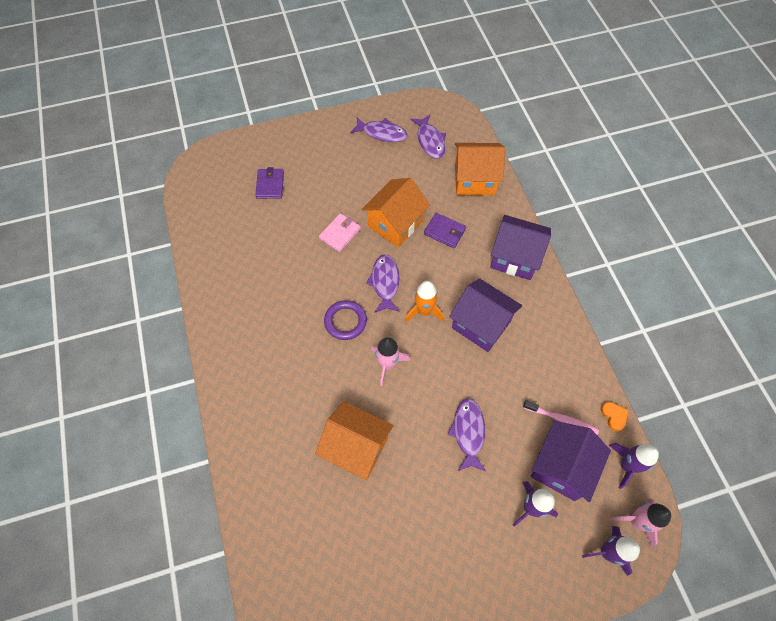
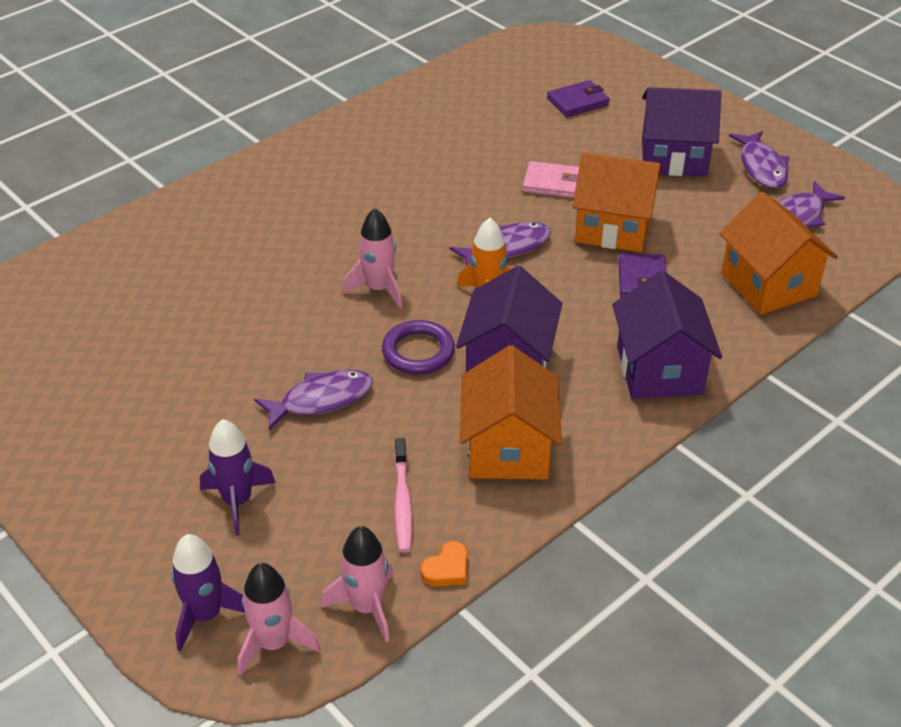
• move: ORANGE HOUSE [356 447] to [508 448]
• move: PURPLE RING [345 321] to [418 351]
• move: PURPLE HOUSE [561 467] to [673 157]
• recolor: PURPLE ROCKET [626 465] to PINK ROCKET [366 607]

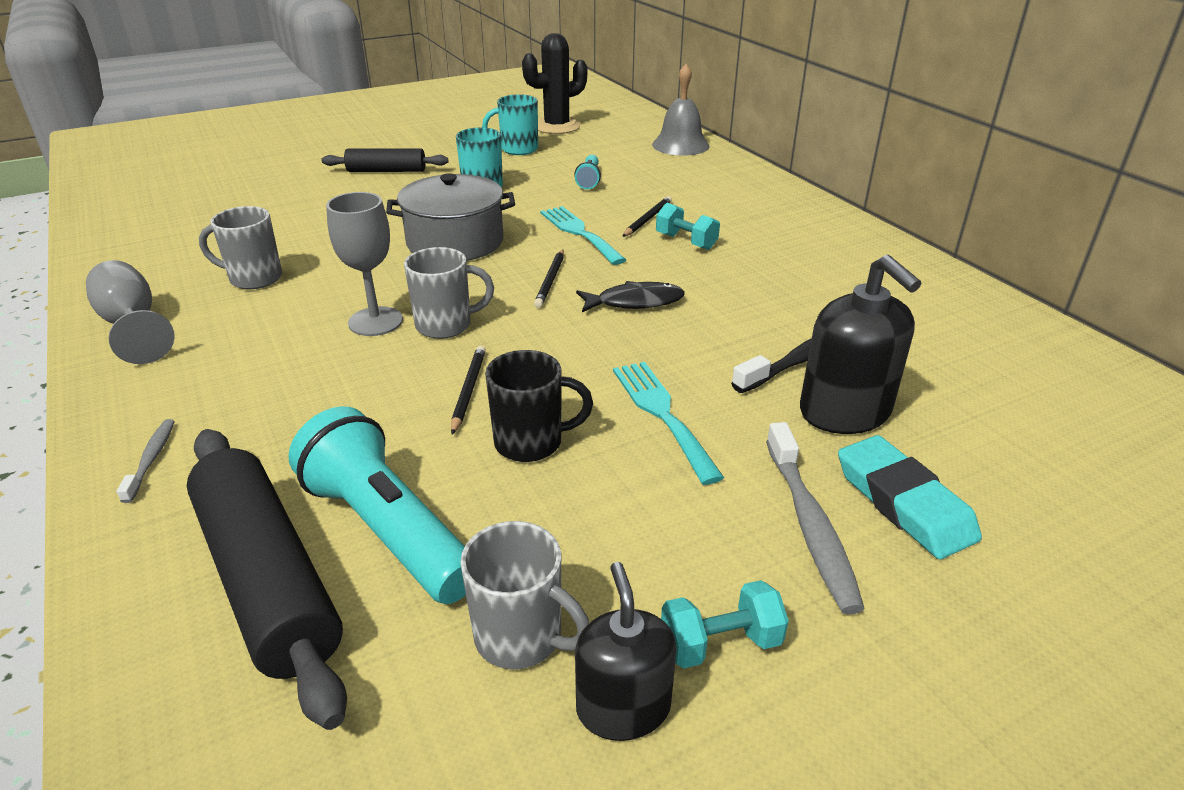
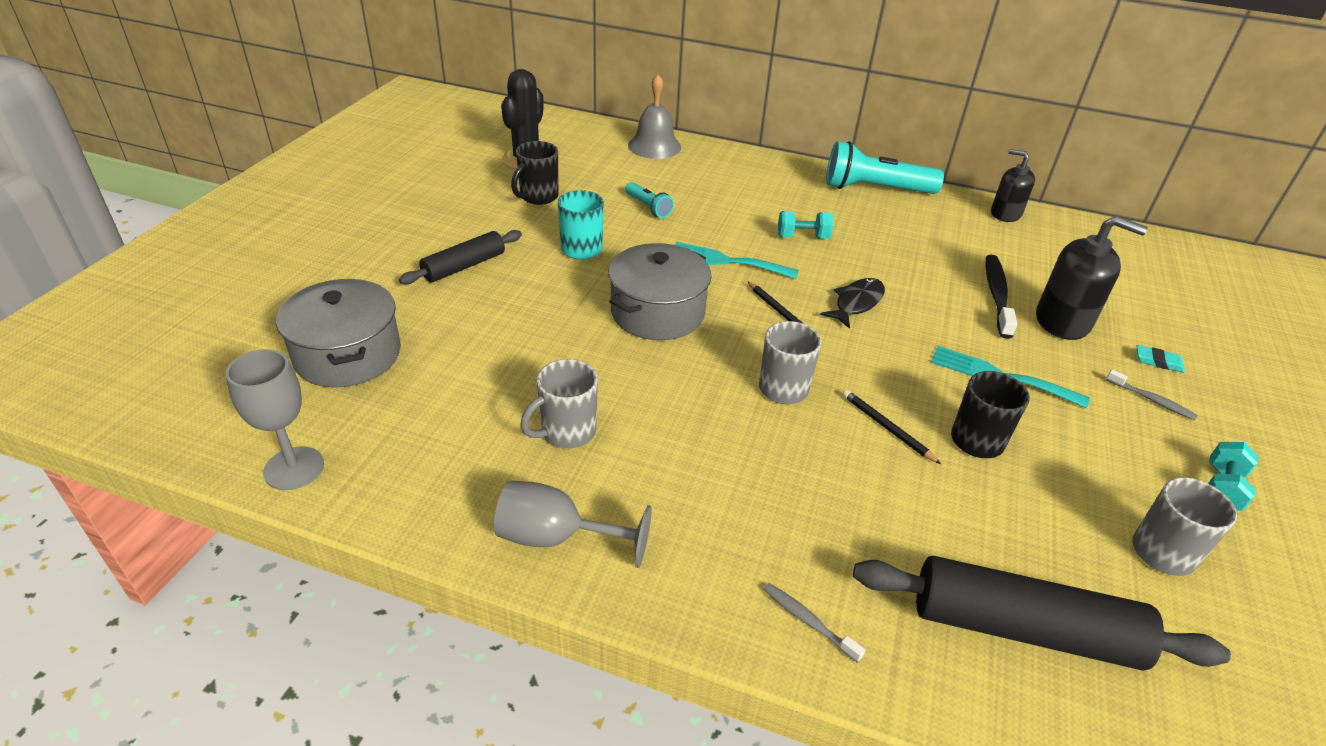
• delete: BLACK PENCIL [647 219]
• insert: GREY POT [348 354]
• move: TURQUOISE FLASHLIGHT [388 529] to [875 189]
• move: GREY GOBLET [375 321] to [294 468]
• move: BLACK SOAP DISPENSER [623 707] to [1005 214]
• recolor: TURQUOISE MUG [518 149] to BLACK MUG [538 197]
• resize: GREY TOOTHBRUSH [810 525] = [1151 400] x0.55
• resize: TURQUOISE ERASER [903 503] = [1158 362] x0.50

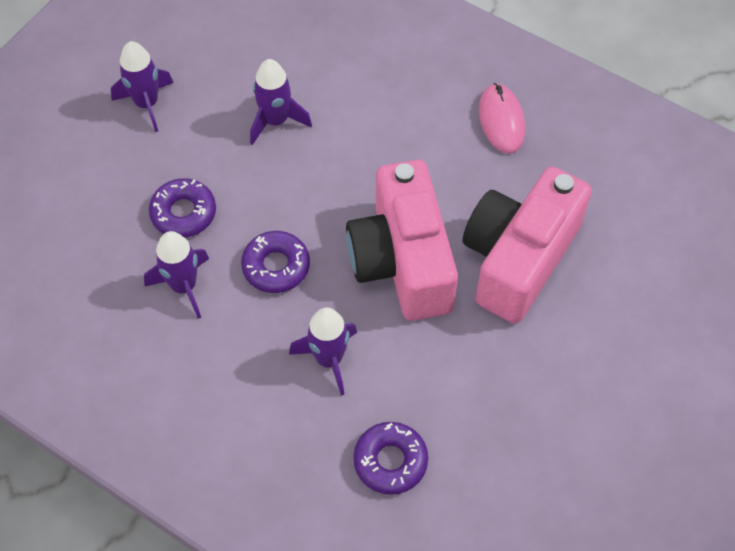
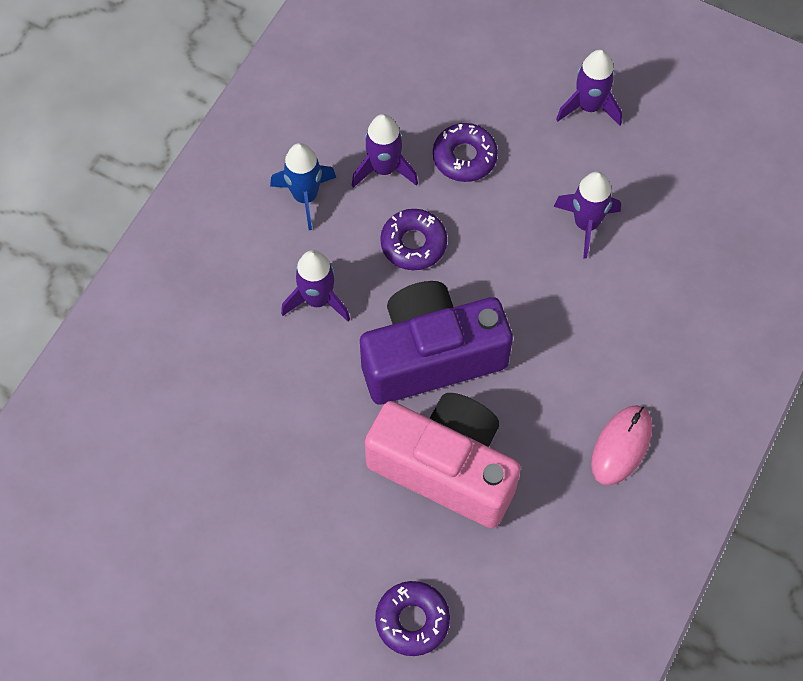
• insert: BLUE ROCKET [305 197]
• move: PURPLE DONUT [390 461] to [412 620]
• recolor: PINK CAMERA [402 261] to PURPLE CAMERA [431 356]
• rotate: PINK MOUSE [501 120] = [621 446] 45 degrees counterclockwise

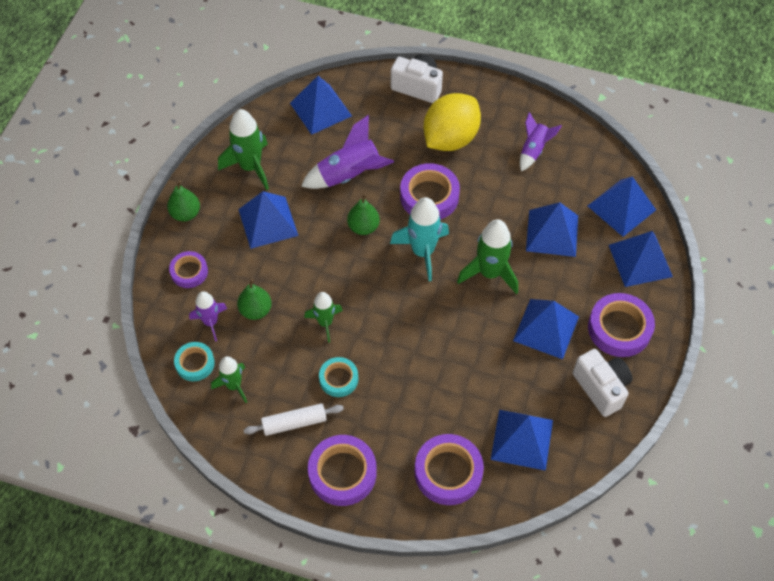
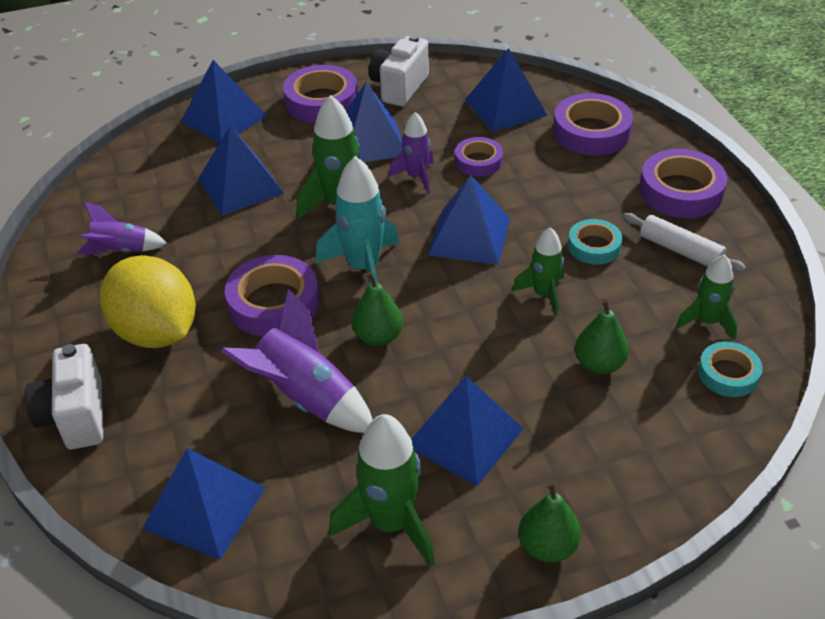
• move: PURPLE TAPE [189 272] to [478 161]
• move: PURPLE ROCKET [211 322] to [416 177]
• move: BLUE PYRAMID [621 207] to [469 236]
• rotate: YELLOW LEMON [450 138] = [156 332] 45 degrees clockwise

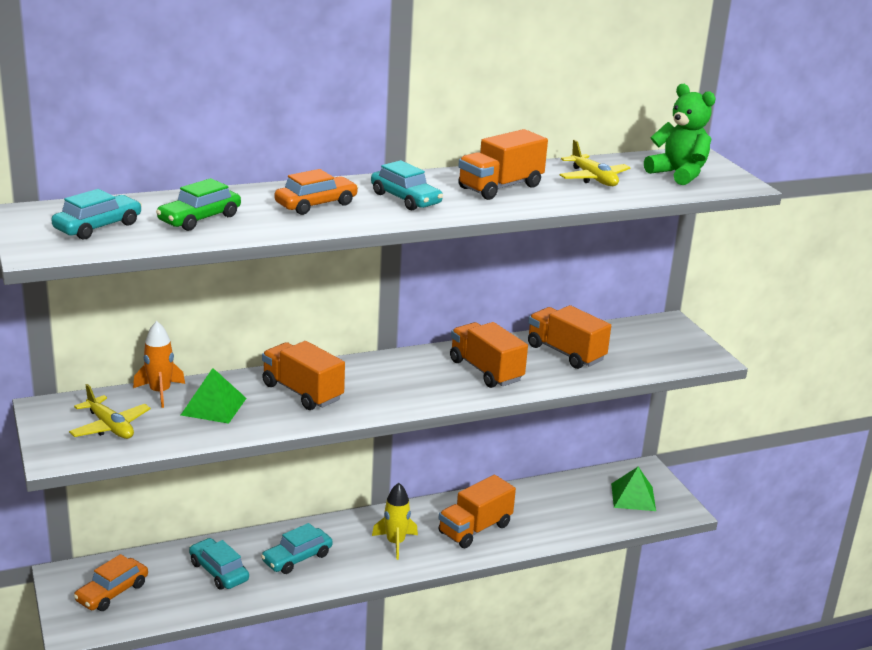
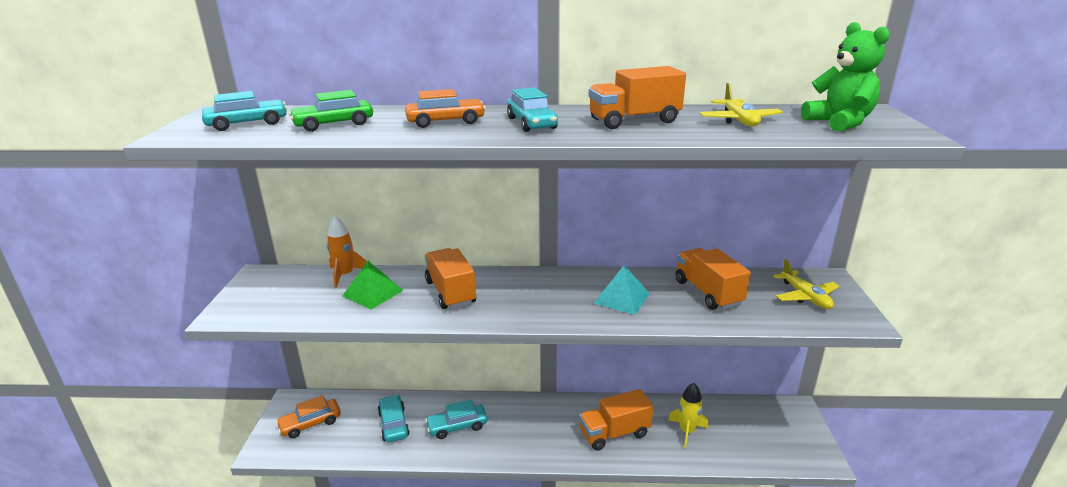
• delete: GREEN PYRAMID [633 497]
• move: YELLOW PLANE [110 427] to [805 297]
• move: YELLOW ROCKET [395 543] to [687 431]
• replace: ORANGE TRUCK [486 371] to TURQUOISE PYRAMID [621 298]

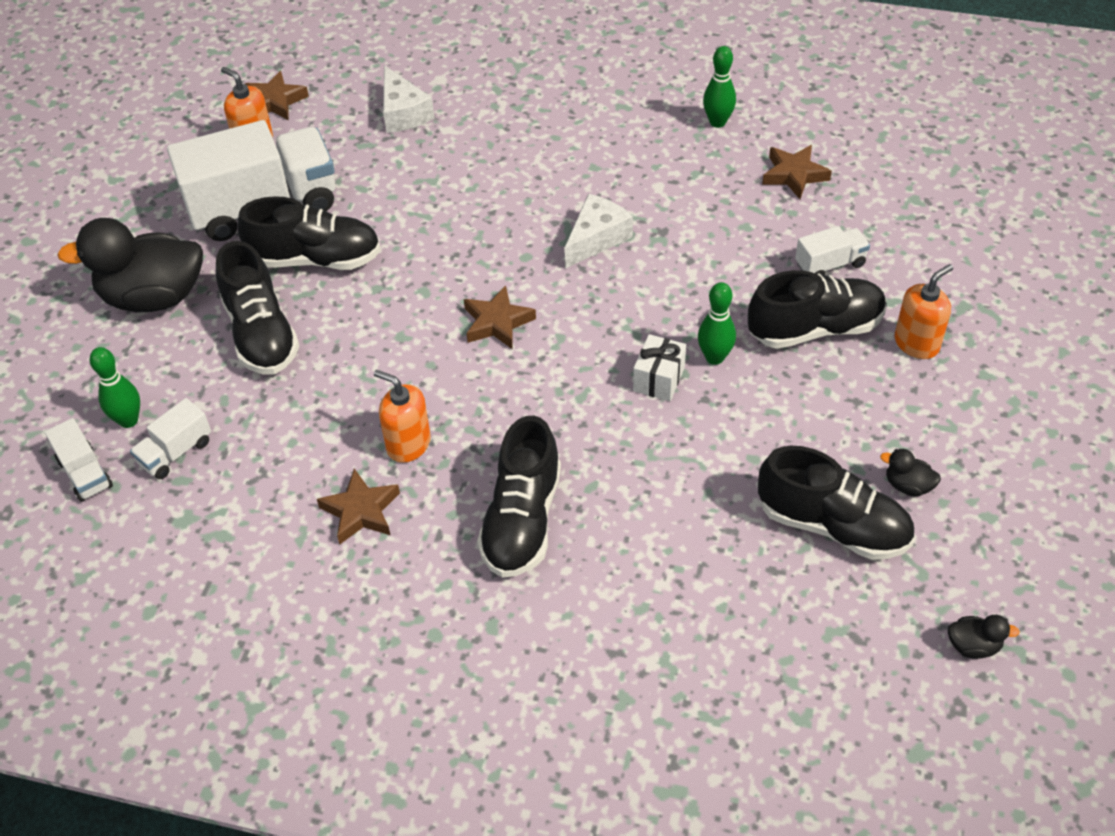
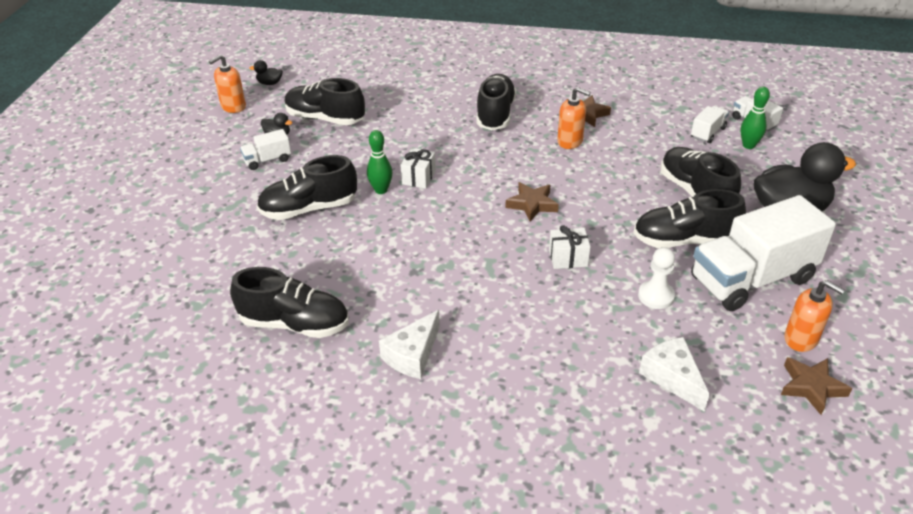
• delete: GREEN BOWLING PIN [717 122]
• insert: WHITE GIFT [568 258]
• insert: WHITE PAWN [656 296]
• move: WHITE CHEESE [596 238] to [412 355]
• move: WHITE TRUCK [830 264] to [267 160]
• move: ORANGE SOAP DISPENSER [916 343] to [233 107]
• replace: BROWN STAR [794 175] to BLACK SHOE [295 324]

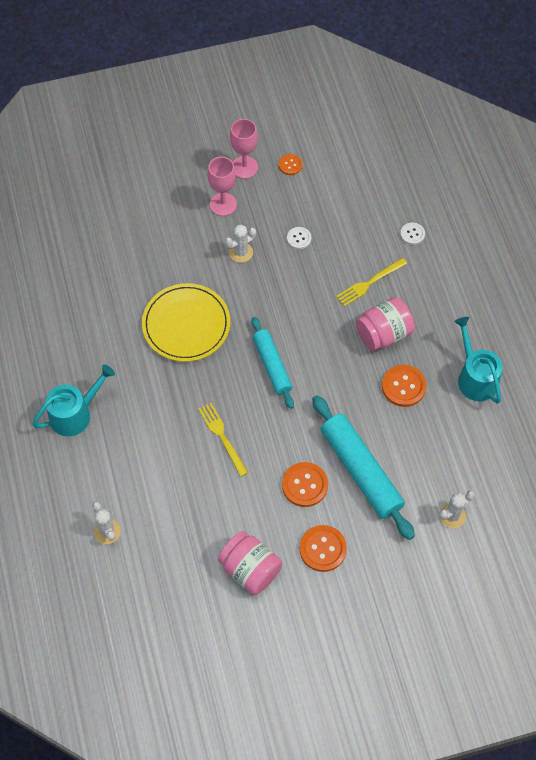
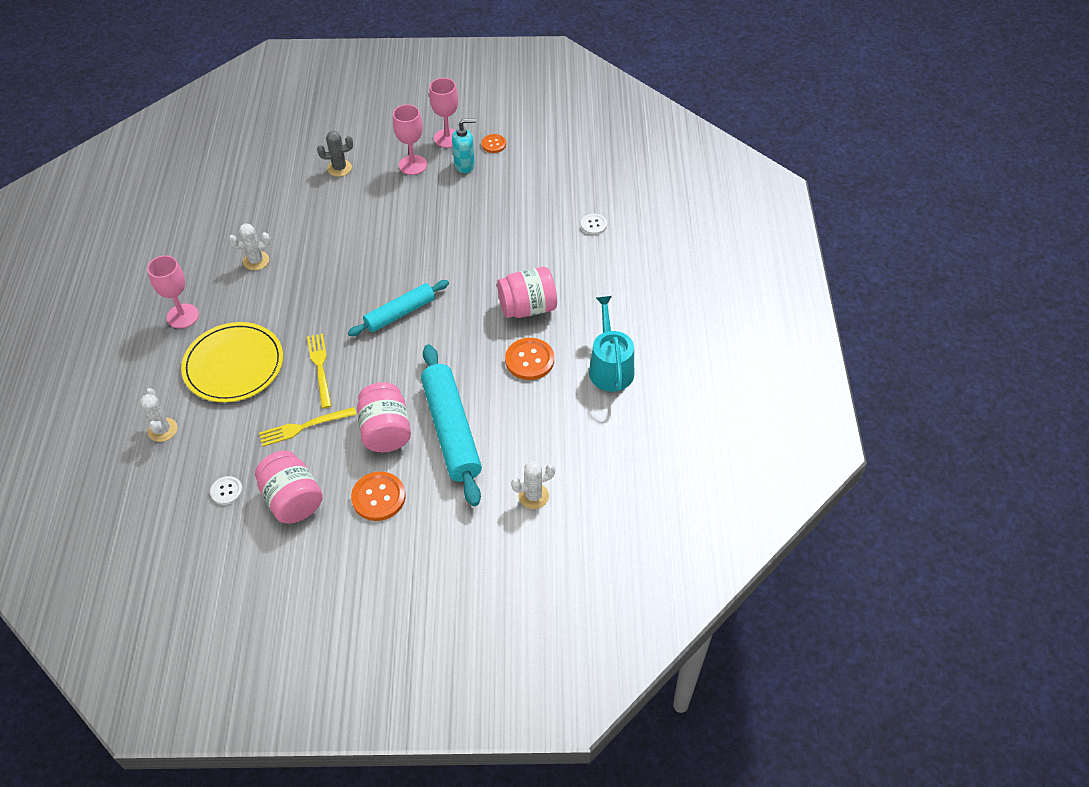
• insert: GREY CACTUS [339 168]
• insert: TURQUOISE SOAP DISPENSER [465 165]
• move: YELLOW PLATE [186 324] to [234 365]
• move: WHITE CACTUS [241 252] to [256 261]
• move: WHITE BUTTON [299 238] to [226 491]
• move: YELLOW FORK [369 283] to [304 427]
• replace: TURQUOISE WATERING CAN [75 414] to PINK GOBLET [182 316]
• replace: ORANGE BUTTON [304 485] to PINK JAR [386 431]
• rotate: TURQUOISE ROLLING PIN [272 366] = [400 313] 60 degrees clockwise

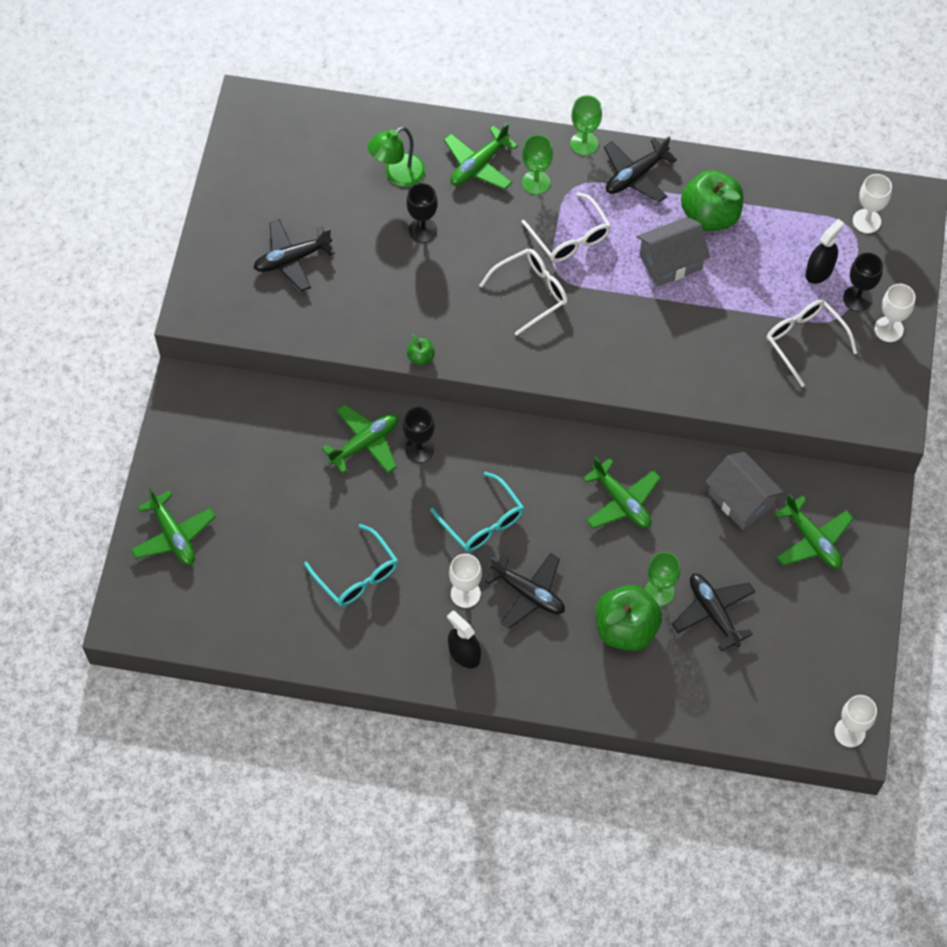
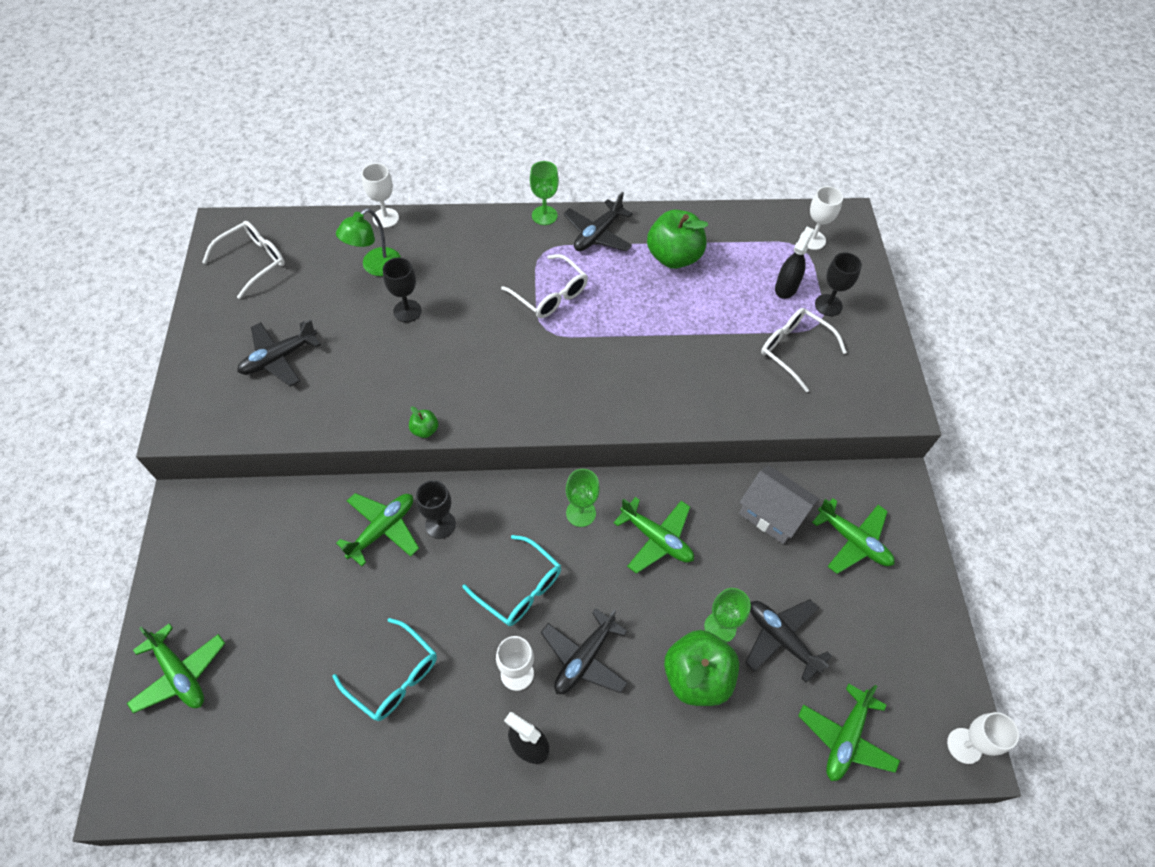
• delete: GREY HOUSE [670 262]
• move: GREEN PLANE [479 165] to [845 738]
• move: WHITE GLASSES [531 292] to [253 261]
• move: GREEN GOBLET [536 182] to [581 513]
• move: WHITE GOBLET [888 329] to [385 218]
• rotate: BLACK PLANE [528 593] = [584 658] 105 degrees clockwise

